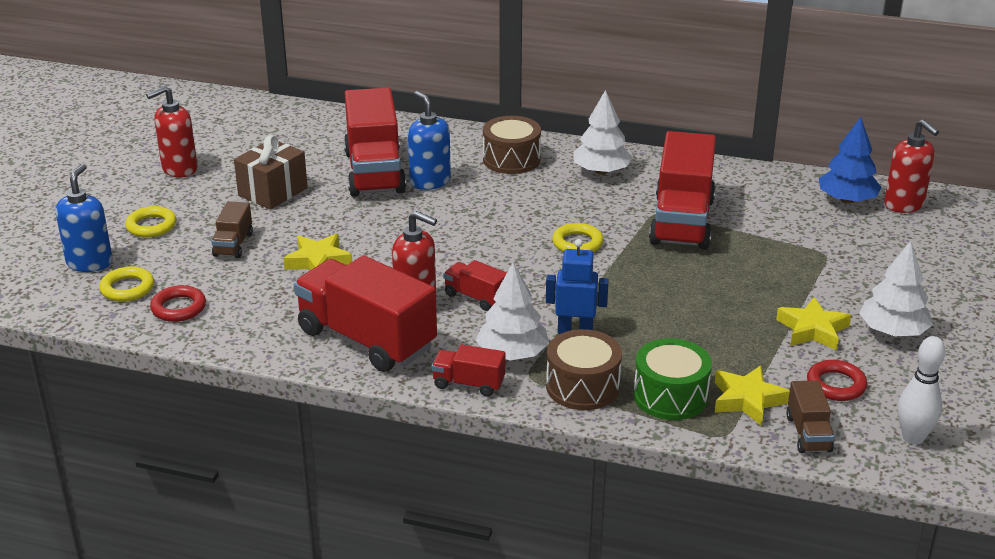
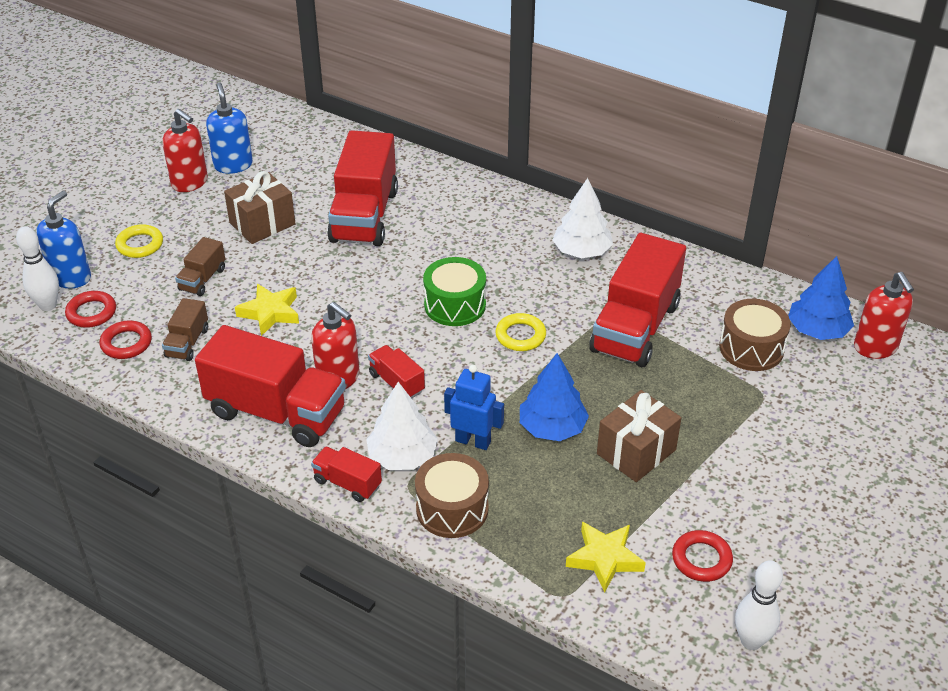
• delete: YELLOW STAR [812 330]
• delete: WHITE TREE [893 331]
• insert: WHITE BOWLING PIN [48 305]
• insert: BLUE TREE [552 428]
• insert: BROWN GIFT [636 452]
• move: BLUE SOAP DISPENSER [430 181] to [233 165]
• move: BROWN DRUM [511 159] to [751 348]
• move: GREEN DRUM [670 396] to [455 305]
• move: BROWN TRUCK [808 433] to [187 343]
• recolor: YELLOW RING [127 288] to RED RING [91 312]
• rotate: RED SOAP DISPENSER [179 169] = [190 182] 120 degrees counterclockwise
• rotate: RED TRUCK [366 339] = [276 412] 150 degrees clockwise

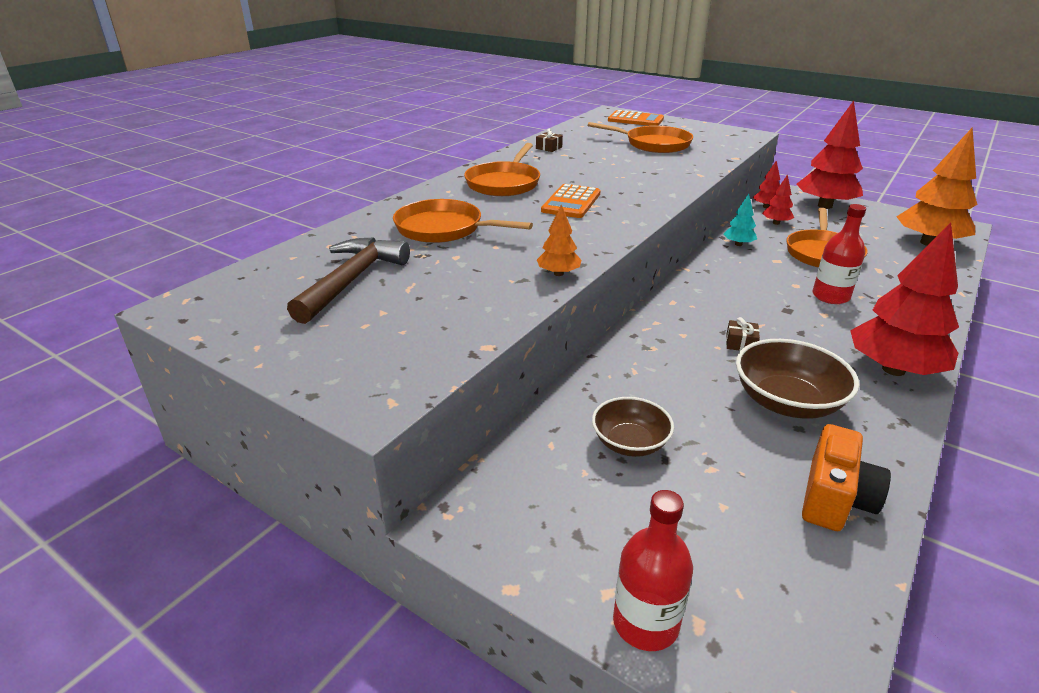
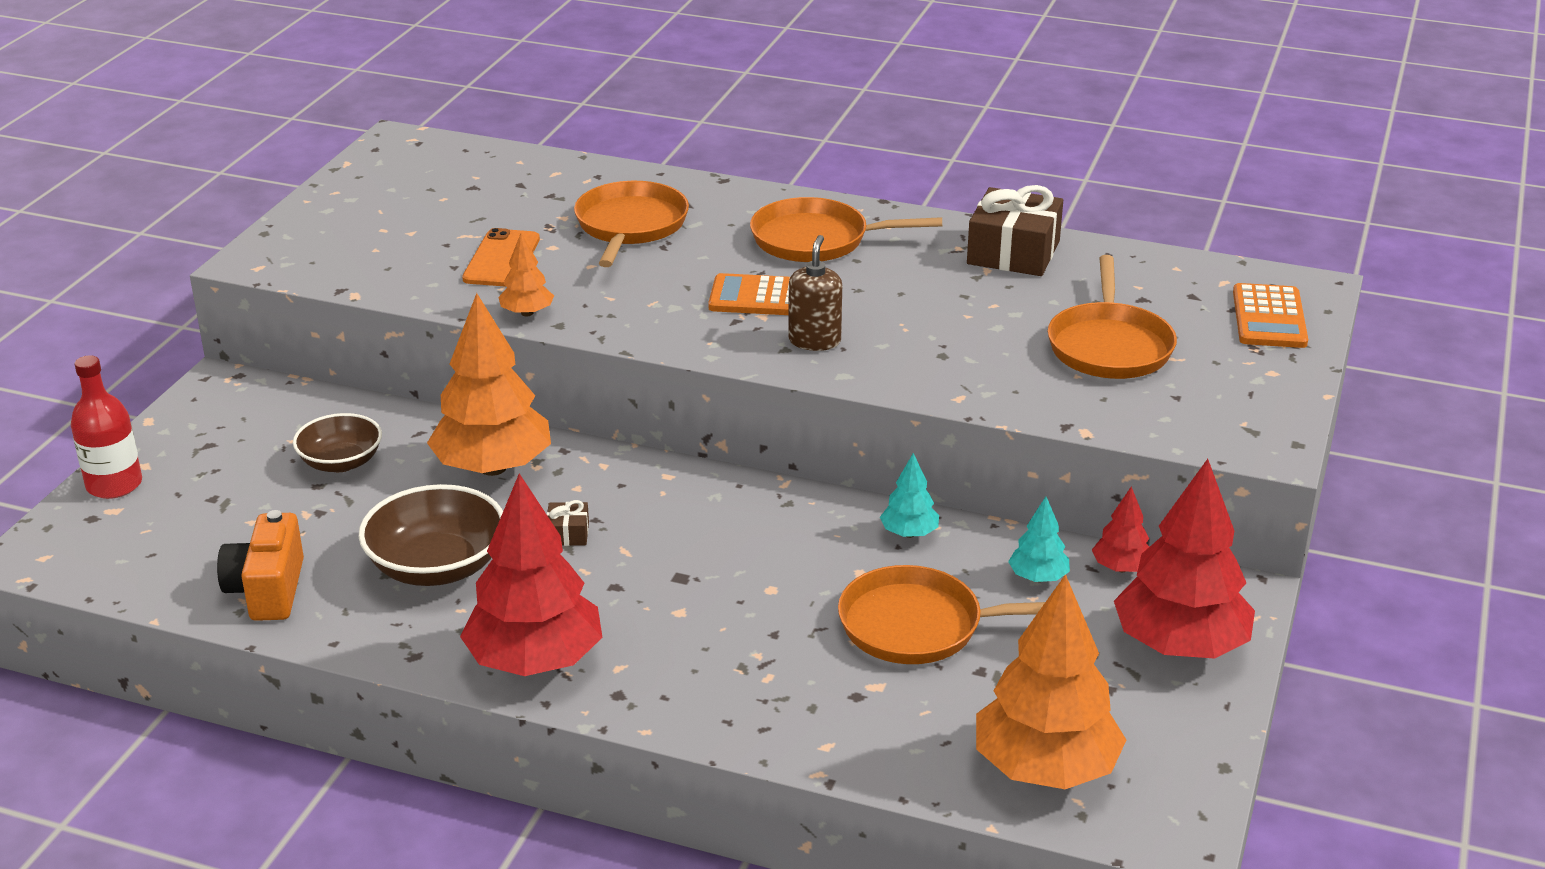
• delete: BROWN HAMMER [352 280]
• delete: RED BOTTLE [830 296]
• insert: ORANGE TREE [493 468]
• insert: ORANGE PHONE [501 259]
• insert: BROWN SOAP DISPENSER [814 341]
• recolor: RED TREE [776 223] to TURQUOISE TREE [1038 578]
• rotate: ORANGE CAMERA [834 498] = [267 590] 75 degrees clockwise
• resize: BROWN GIFT [549 148] = [1013 252] x2.23

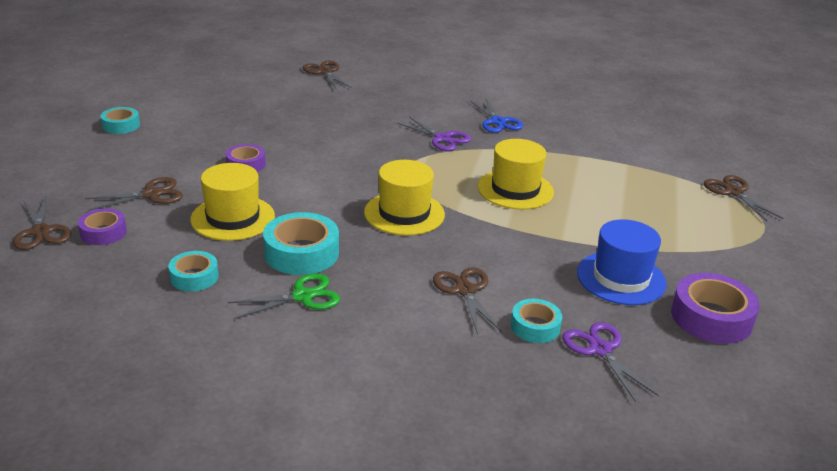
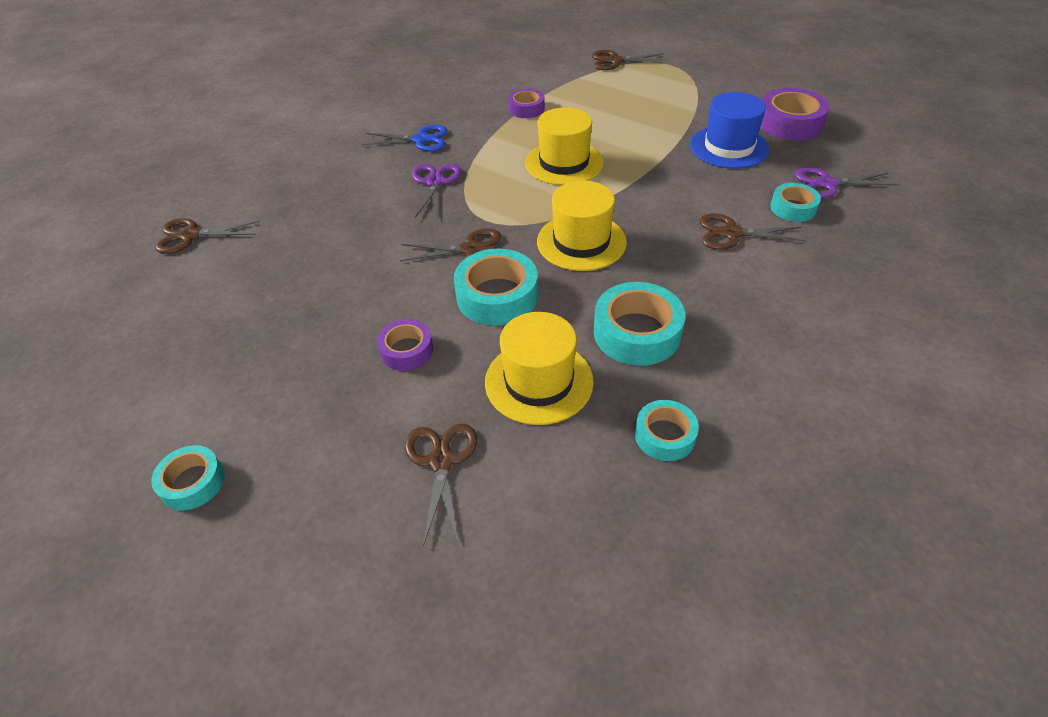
• delete: GREEN SCISSORS [302 296]
• insert: TURQUOISE TAPE [497 296]
• move: BROWN SCISSORS [41 232] to [470 249]
• move: PURPLE TAPE [103 232] to [526 109]
• rotate: PURPLE SCISSORS [442 138] = [435 182] 60 degrees counterclockwise

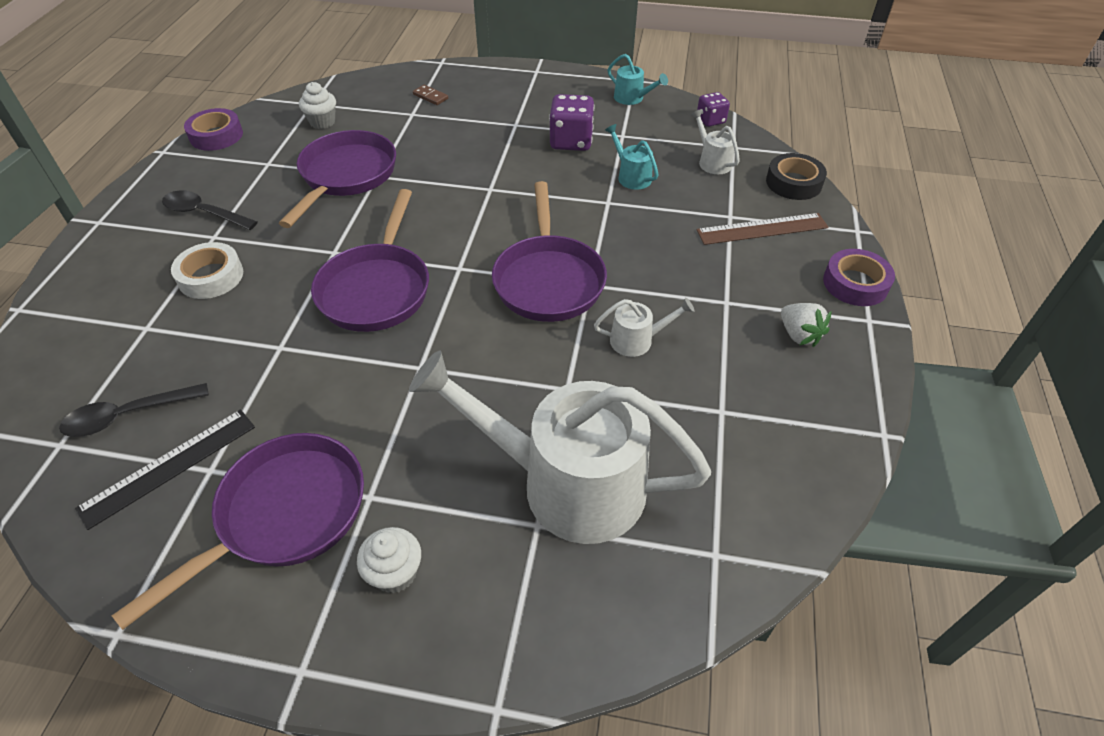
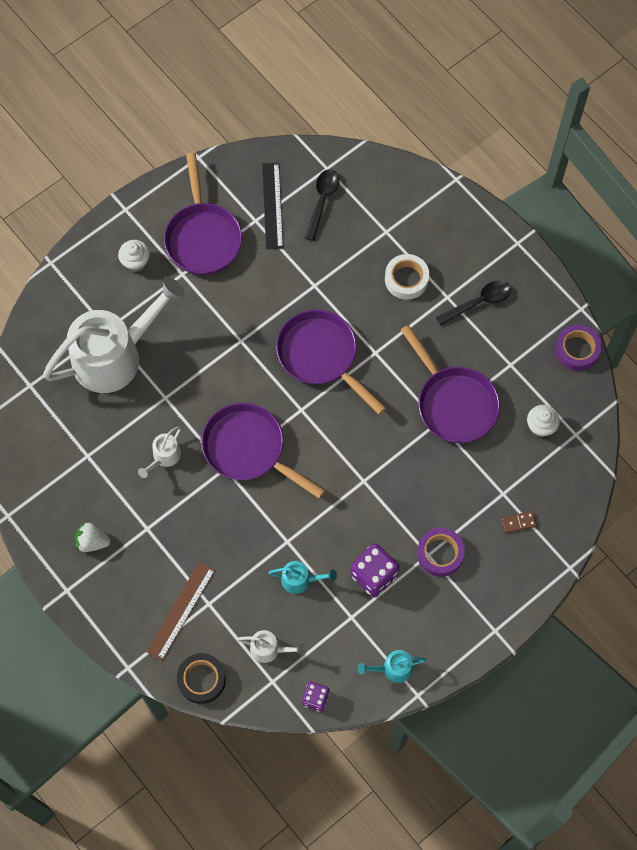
• move: PURPLE TAPE [855 283] to [440 554]

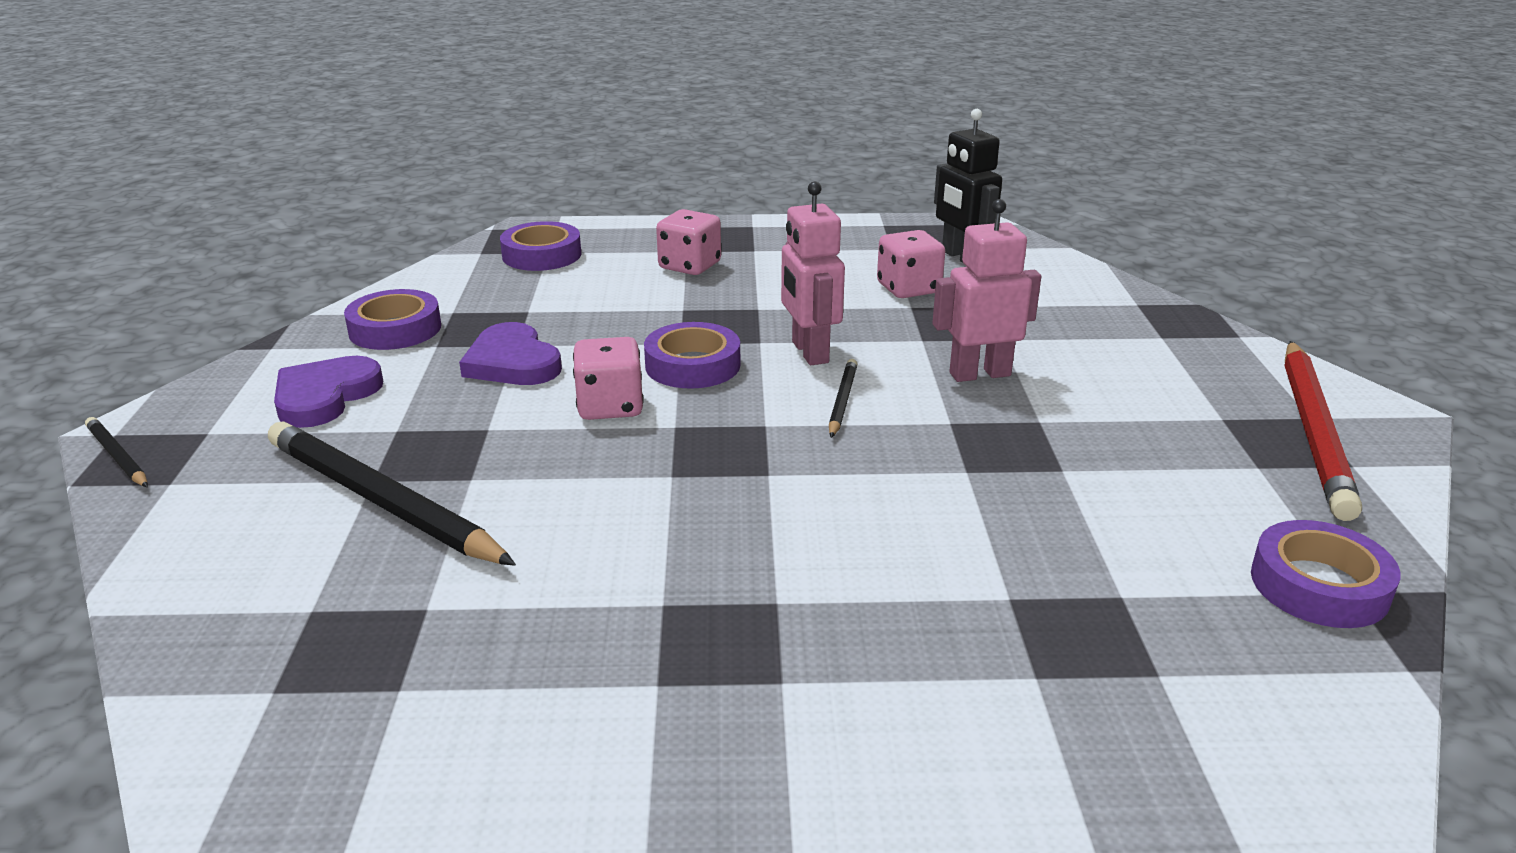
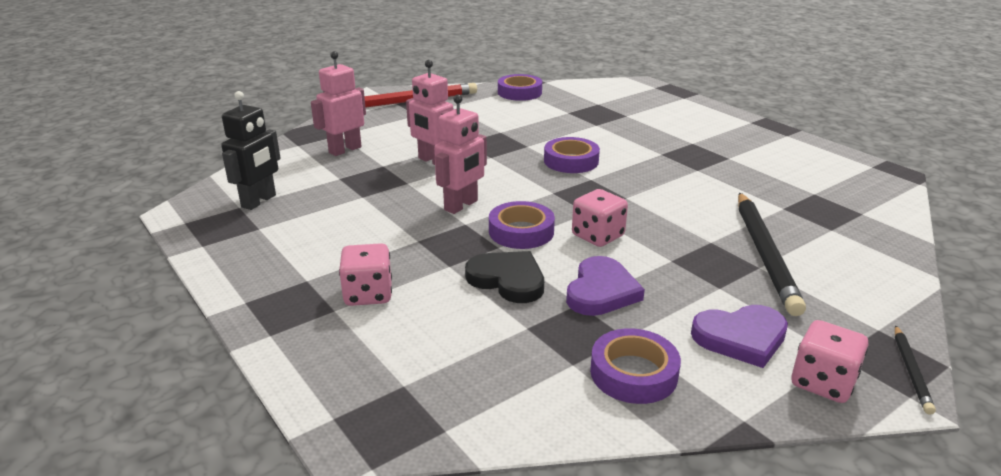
• delete: BLACK PENCIL [842 401]
• insert: PINK ROBOT [345 150]
• insert: BLACK HEART [508 280]
• move: PURPLE TAPE [542 255] to [571 161]
• move: PINK DICE [908 289] to [822 382]

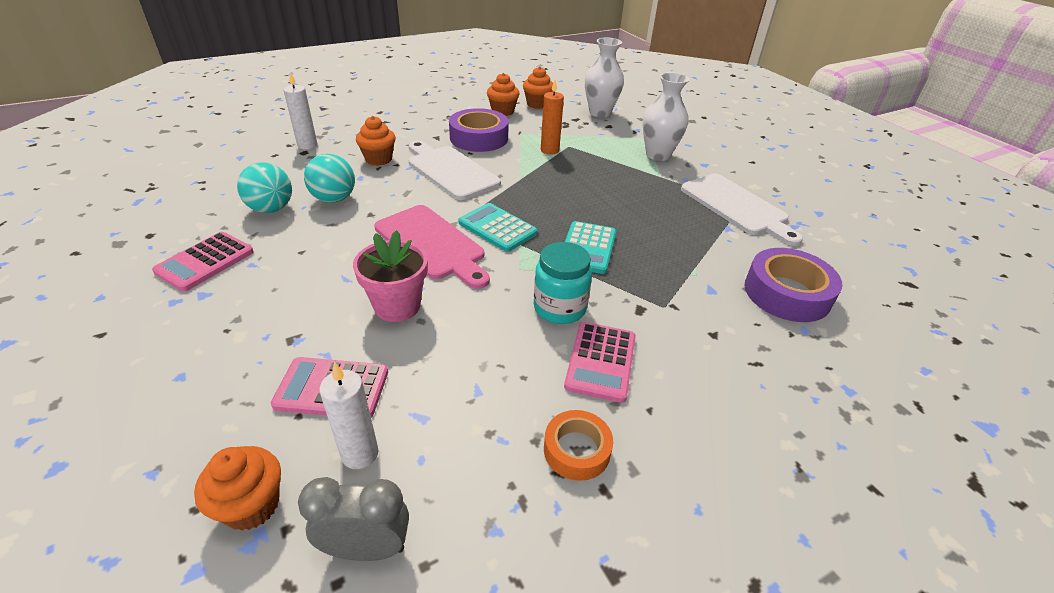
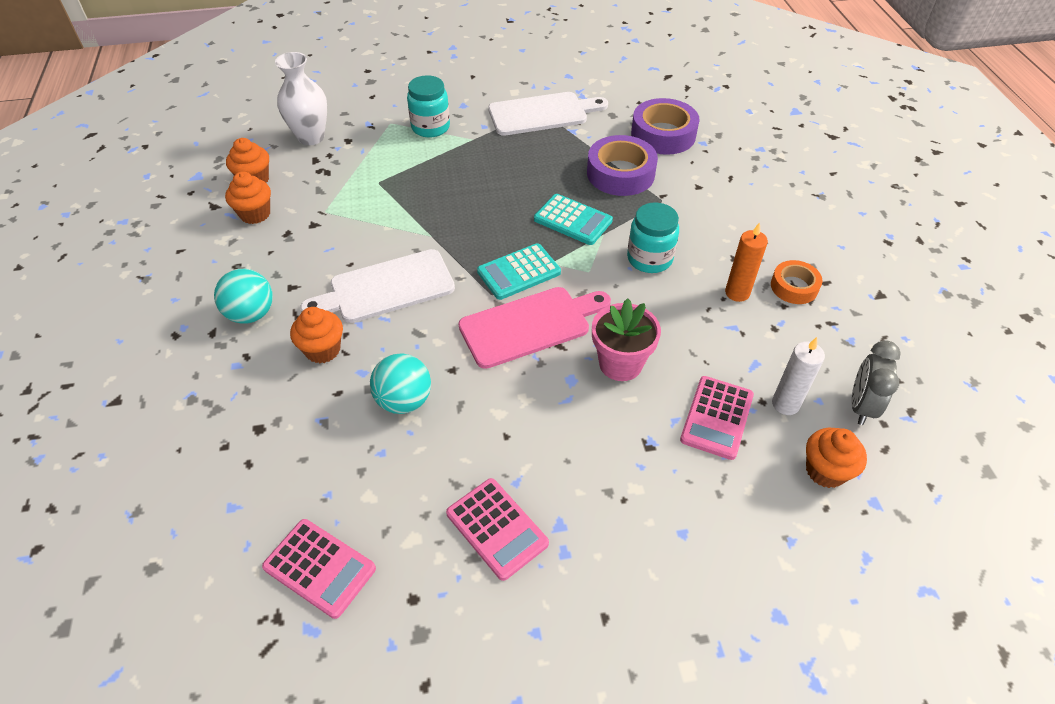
• delete: WHITE CANDLE [307 145]
• move: TURQUOISE BALL [271 209] to [251 314]
• move: PURPLE TAPE [479 138] to [620 173]
• move: ORANGE CANDLE [549 150] to [737 293]
• move: PINK CALCULATOR [601 361] to [320 568]
• replace: WHITE VASE [658 155] to TURQUOISE JAR [430 127]

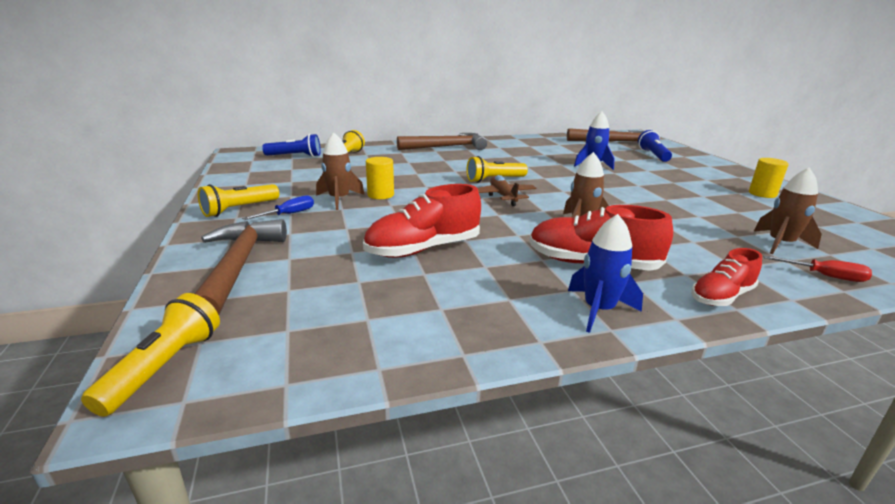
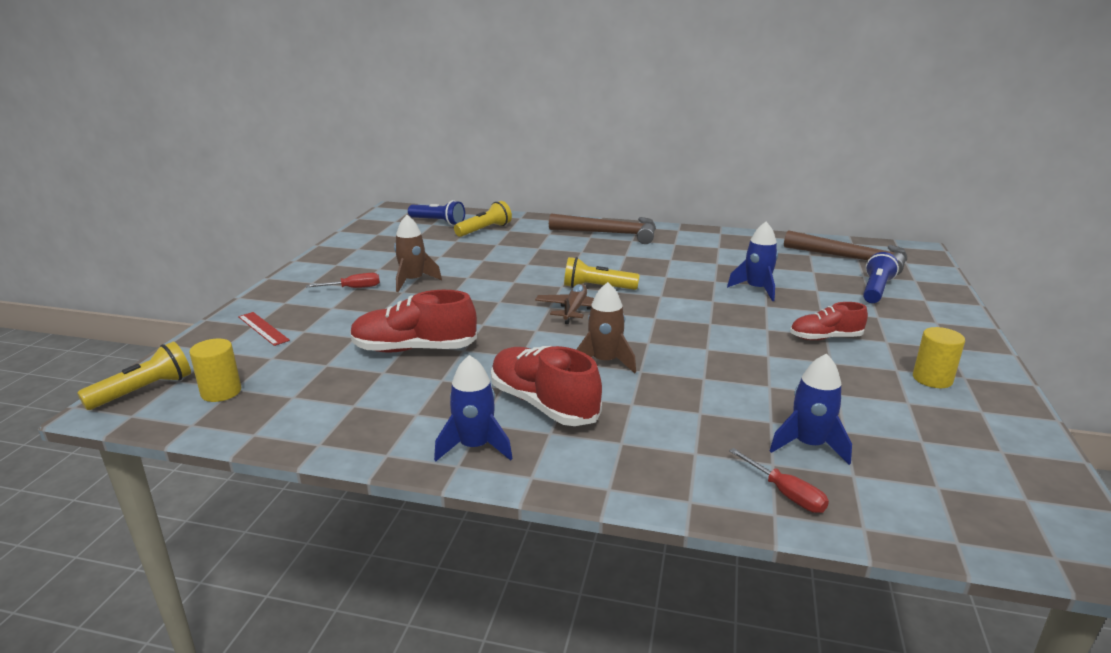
• delete: YELLOW FLASHLIGHT [239 209]
• move: YELLOW CYLINDER [380 195] to [221 392]
• move: RED SHOE [721 296] to [825 338]
• replace: BROWN HAMMER [238 266] to RED RULER [263 328]
• recolor: BLUE SCREWDRIVER [289 214] to RED SCREWDRIVER [353 288]
• recolor: BROWN ROCKET [780 244] to BLUE ROCKET [808 445]

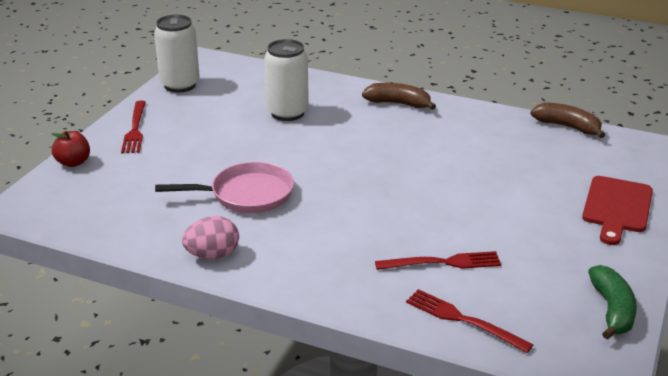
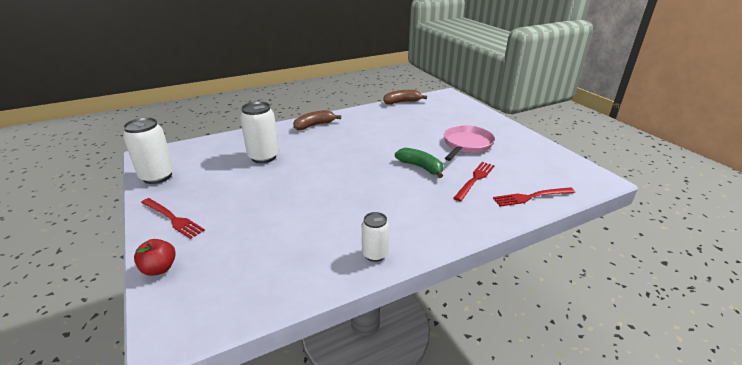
• delete: RED CUTTING BOARD [617 207]
• move: PINK PAN [247 195] to [466 145]
• move: GREEN BANANA [612 310] to [420 167]
• replace: PINK EGG [212 255] to WHITE CAN [375 254]

